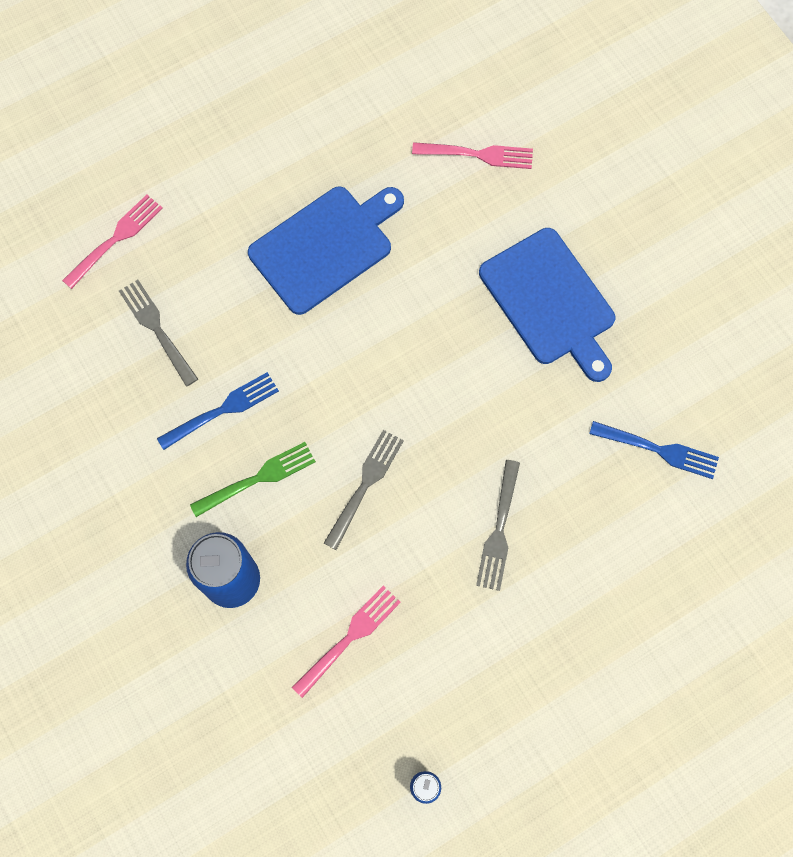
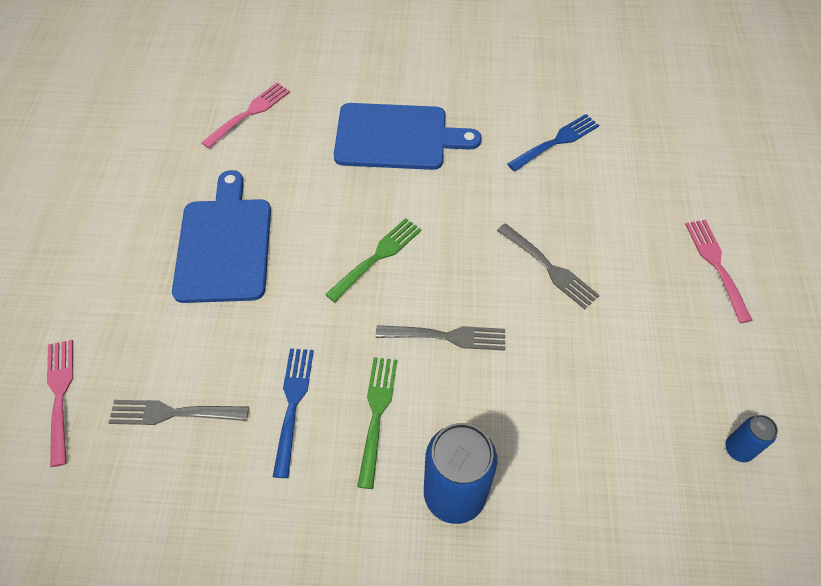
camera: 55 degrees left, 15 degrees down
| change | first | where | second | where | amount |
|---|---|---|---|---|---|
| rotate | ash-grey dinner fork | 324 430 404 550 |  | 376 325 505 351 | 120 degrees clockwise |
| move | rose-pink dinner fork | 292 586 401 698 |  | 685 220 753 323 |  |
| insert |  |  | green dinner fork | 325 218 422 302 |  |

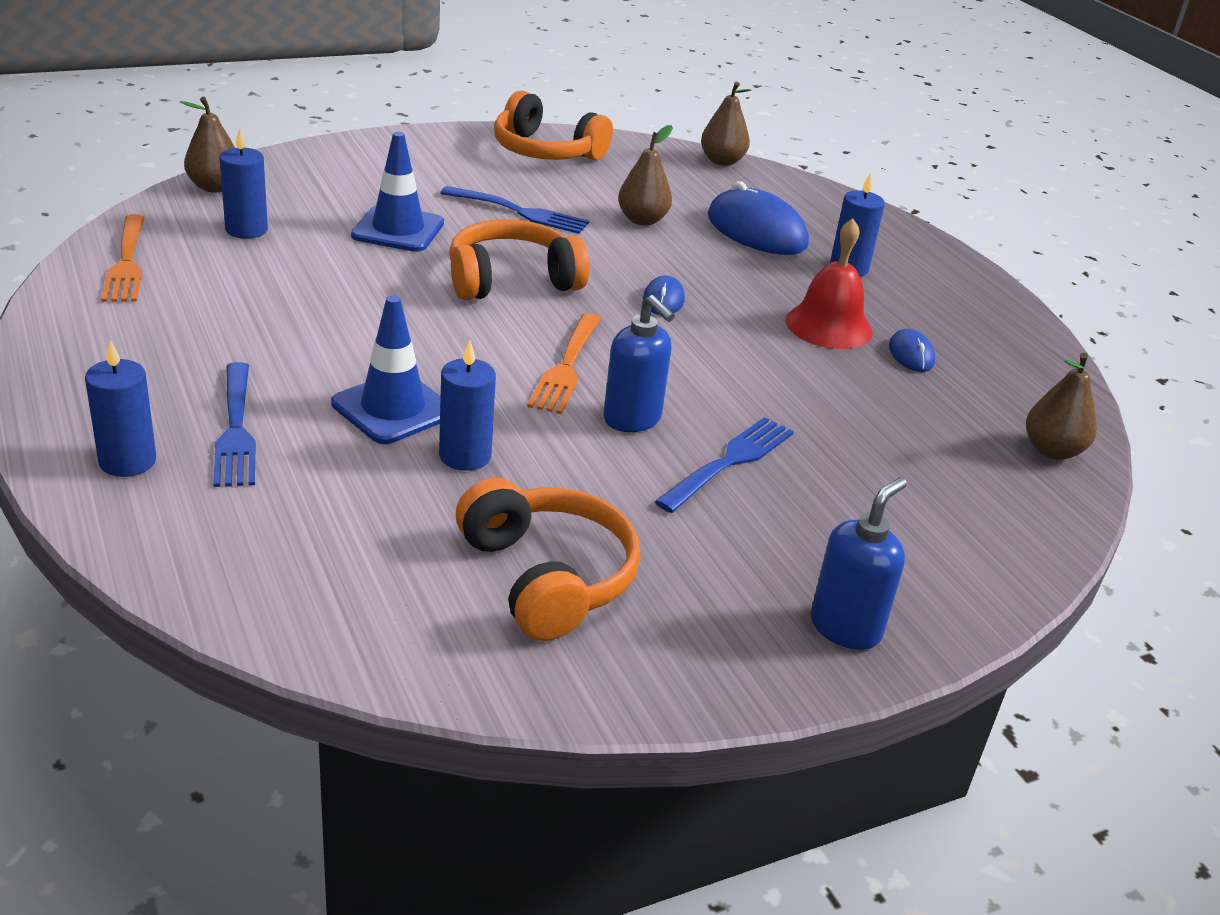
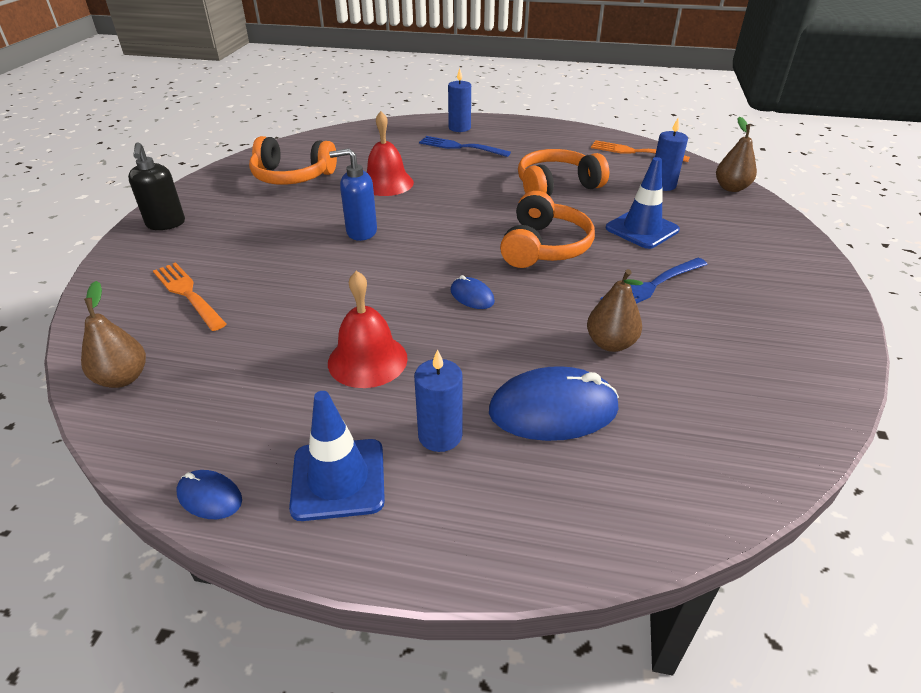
camera: 130 degrees right, 5 degrees up
| change | first | where | second | where | amount |
|---|---|---|---|---|---|
| delete | russet pear fruit | 701 82 751 166 |  |  |  |
| move | bright orange headset | 494 90 613 160 |  | 518 149 609 196 |  |
| move | royal blue traffic cone | 331 295 441 444 |  | 289 391 385 521 |  |
| move | bright orange dinner fork | 527 313 601 414 |  | 153 262 226 331 |  |
| move | royal blue PC mouse | 889 329 935 372 |  | 176 470 242 519 |  |
| replace | royal blue wax candle | 439 341 496 471 | red bell | 367 111 414 196 |  |
| delete | royal blue dinner fork | 655 417 794 513 |  |  |  |
| recolor | royal blue pump bottle | 811 477 907 650 | black pump bottle | 128 142 185 230 |  |

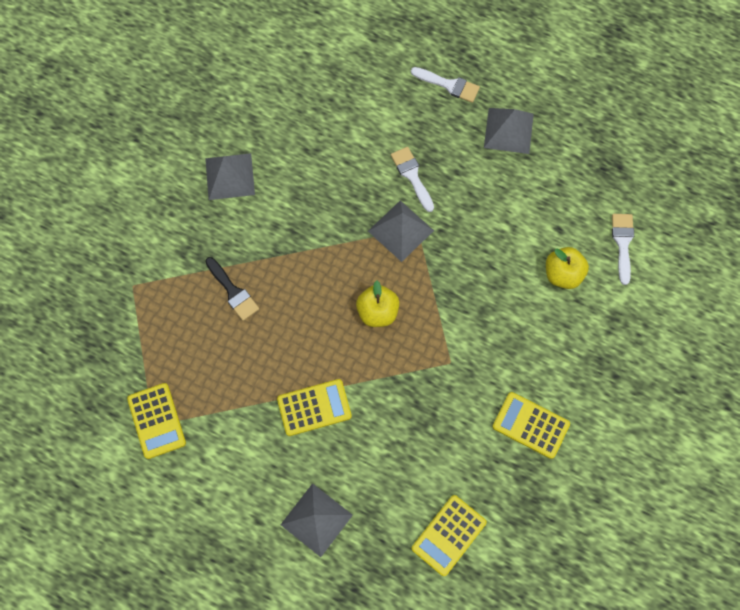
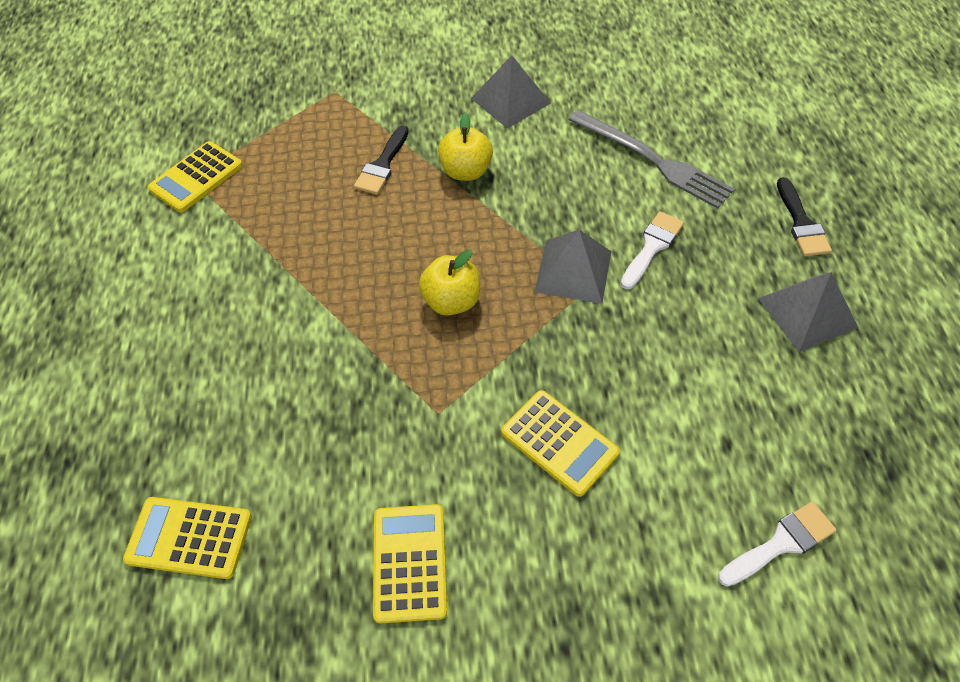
camera: 60 degrees right, 15 degrees down
| change | first | where | second | where | amount |
|---|---|---|---|---|---|
| recolor | snow-white brush | 411 67 480 103 | black brush | 777 177 832 256 |  |
| move | golden apple fruit | 546 247 589 289 |  | 438 113 493 181 |  |
| move | golden calculator | 277 379 352 436 |  | 501 390 620 497 |  |
| delete | ash-grey pyramid shape | 280 483 353 557 |  |  |  |
| insert |  |  | ash-grey dinner fork | 568 110 735 209 |  |

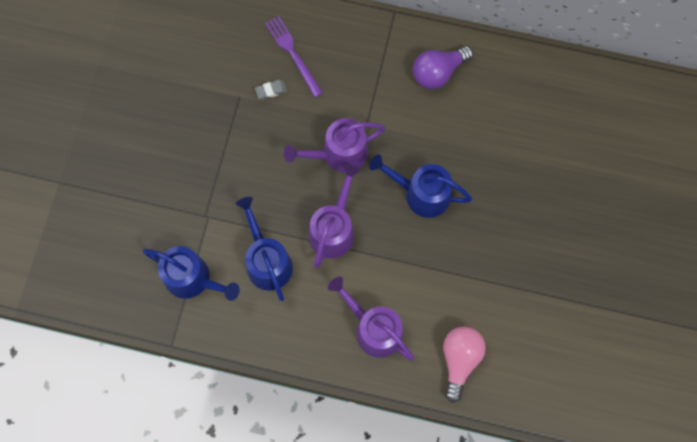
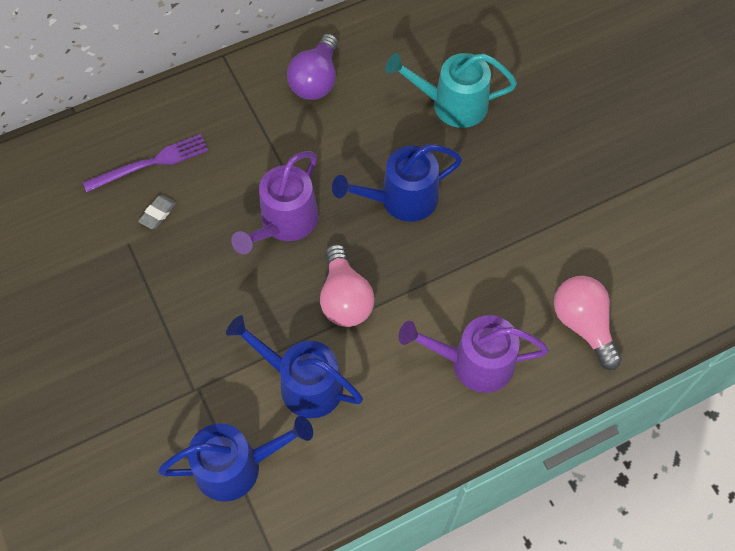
camera: 40 degrees left, 10 degrees down
| change | first | where | second | where | amount |
|---|---|---|---|---|---|
| rotate | violet dinner fork | 265 16 323 98 |  | 83 134 208 192 | 135 degrees clockwise |
| replace | violet watering can | 309 164 360 268 | rose-pink lightbulb | 320 244 375 327 |  |
| insert |  |  | teal watering can | 385 53 517 128 |  |

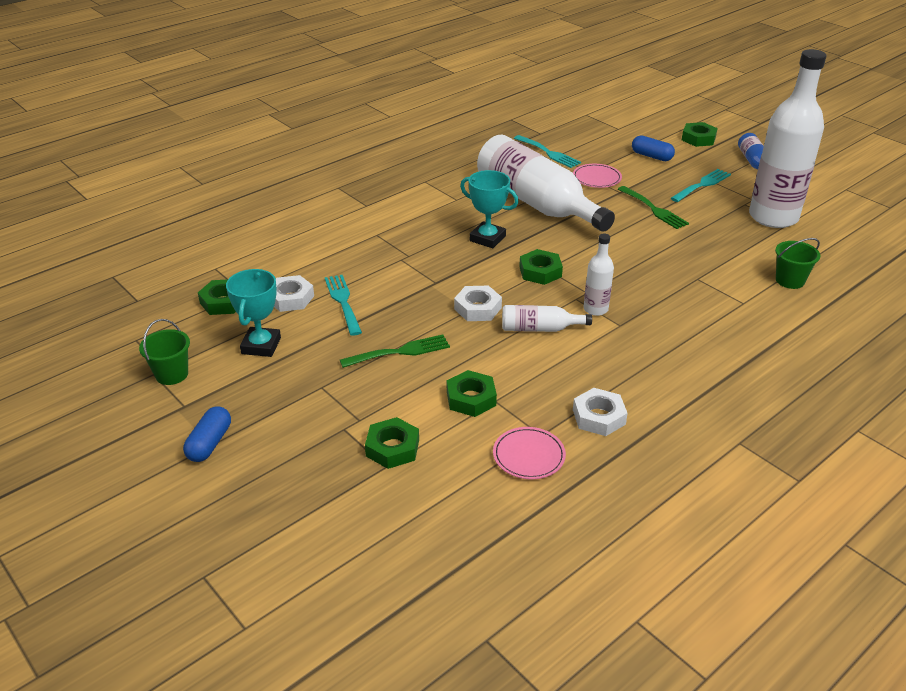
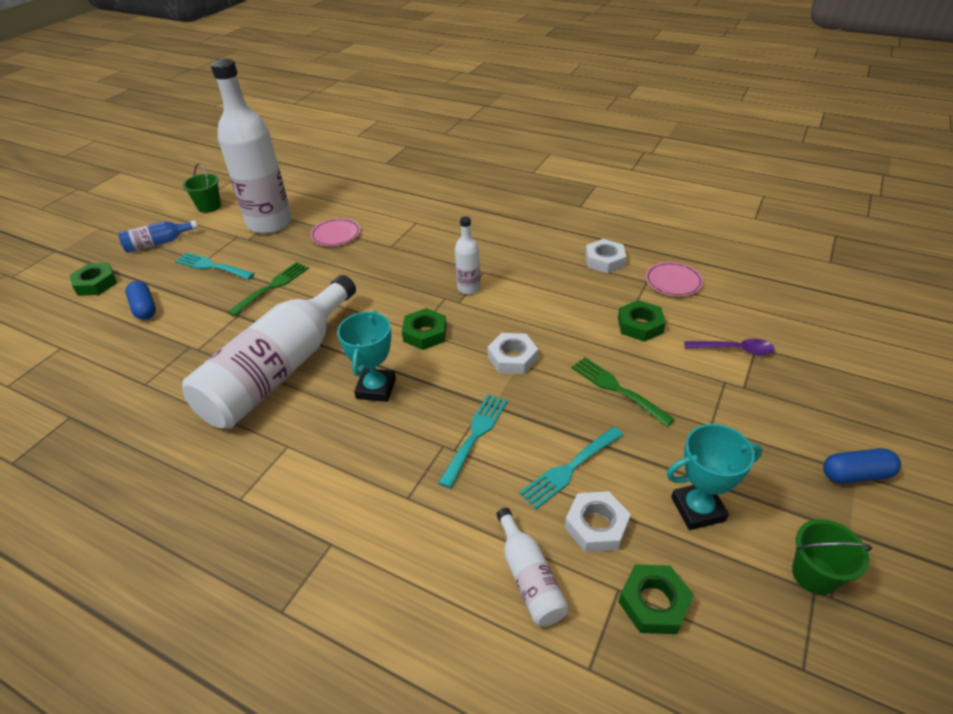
camera: 110 degrees left, 5 degrees up
| change | first | where | second | where | amount |
|---|---|---|---|---|---|
| move | teal dinner fork | 514 135 581 168 |  | 438 394 508 488 |  |
| rotate | royal blue pill | 632 135 675 161 |  | 126 281 156 320 | 45 degrees counterclockwise |
| move | rose-pink flat dish | 573 164 622 188 |  | 310 218 361 246 |  |
| move | green sand bucket | 775 238 821 289 |  | 182 163 221 213 |  |
| move | snow-white drink bottle | 502 305 592 332 |  | 497 508 569 627 |  |
| replace | green nut | 365 417 419 469 | violet teaspoon | 684 339 775 355 |  |

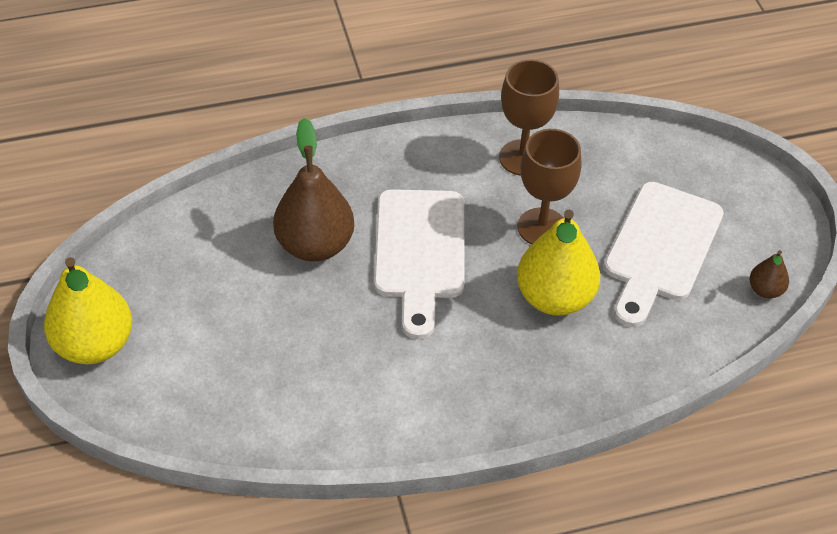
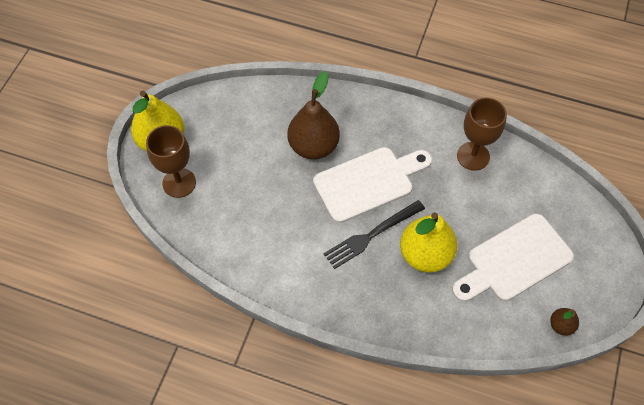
camera: 35 degrees right, 10 degrees up
| change | first | where | second | where | amount |
|---|---|---|---|---|---|
| move | russet chalice | 518 129 581 244 |  | 146 125 196 198 |  |
| rotate | snow-white bread board | 374 189 465 339 |  | 313 147 432 223 | 150 degrees counterclockwise |
| insert |  |  | black dinner fork | 324 200 425 269 |  |

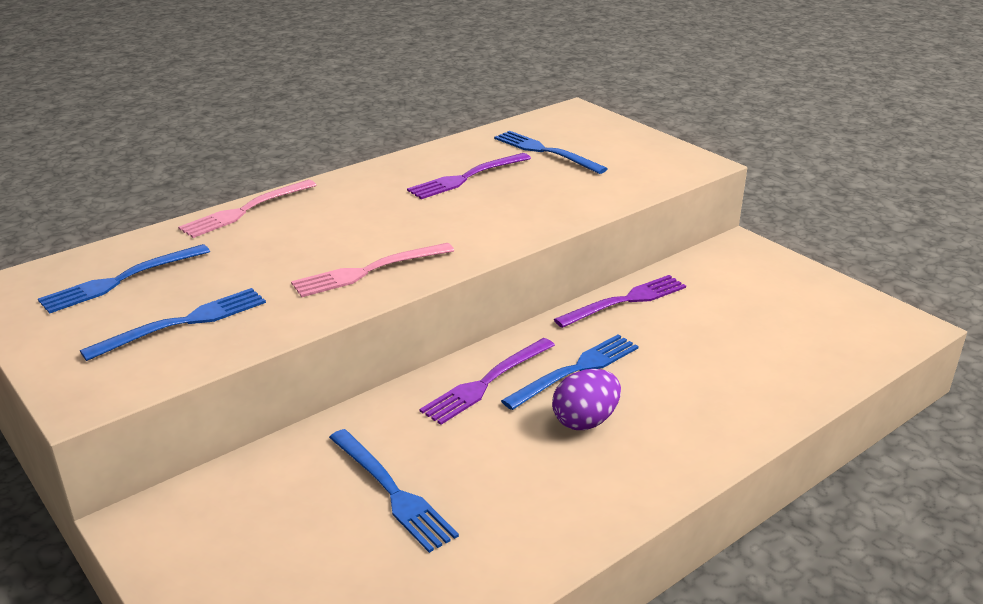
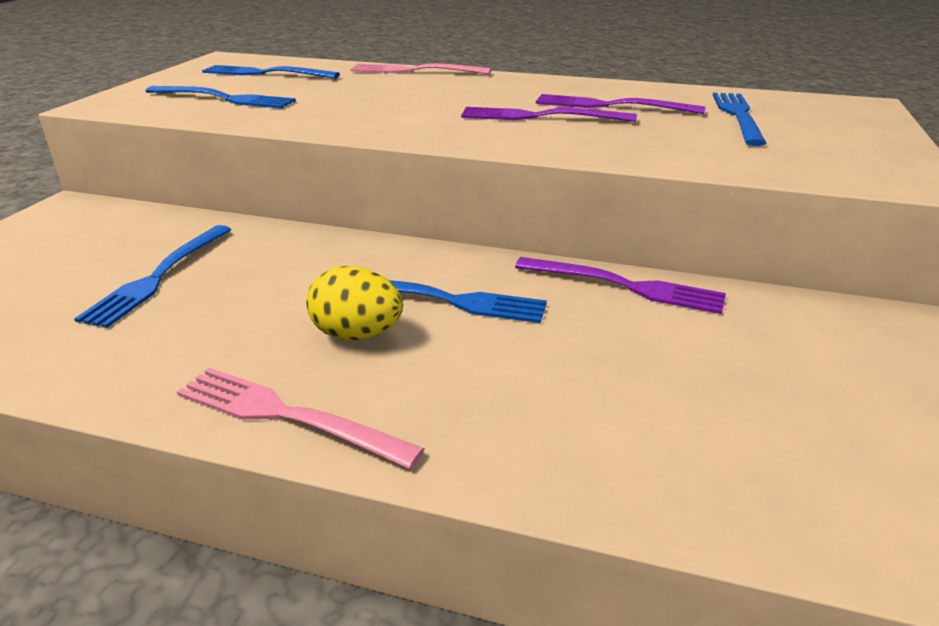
camera: 55 degrees right, 0 degrees up
| change | first | where | second | where | amount |
|---|---|---|---|---|---|
| move | rose-pink dinner fork | 291 243 454 297 |  | 177 368 425 469 |  |
| move | violet dinner fork | 420 338 555 425 |  | 461 107 637 122 |  |
| recolor | violet toy egg | 552 369 621 430 | golden toy egg | 306 266 403 340 |  |

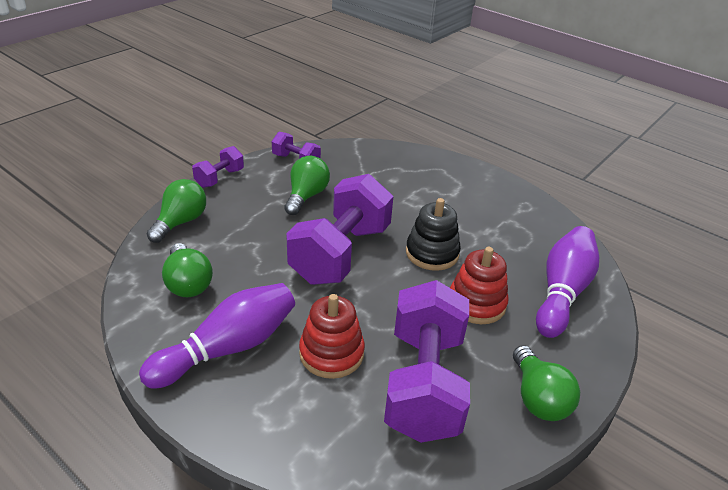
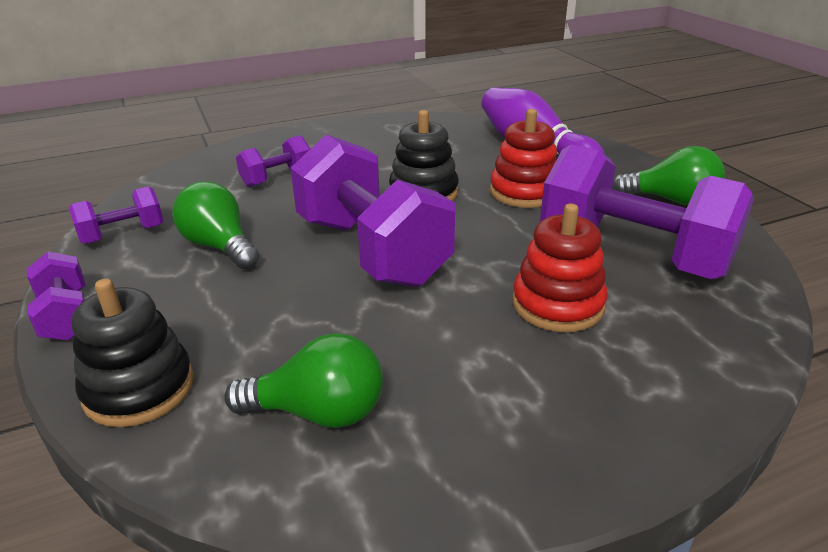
camera: 60 degrees left, 5 degrees down
| change | first | where | second | where | amount |
|---|---|---|---|---|---|
| replace | green lightbulb | 147 179 206 243 | black stacking toy | 71 279 194 427 |  |
| delete | violet tenpin | 139 283 295 389 |  |  |  |
| insert |  |  | violet hand weight | 236 135 310 187 |  |

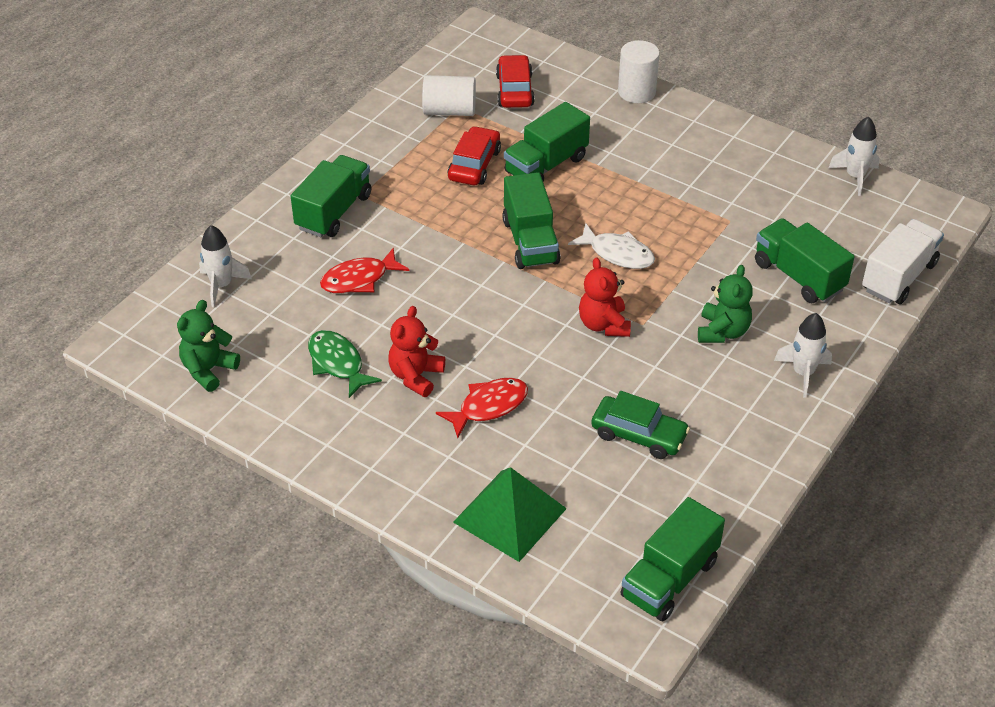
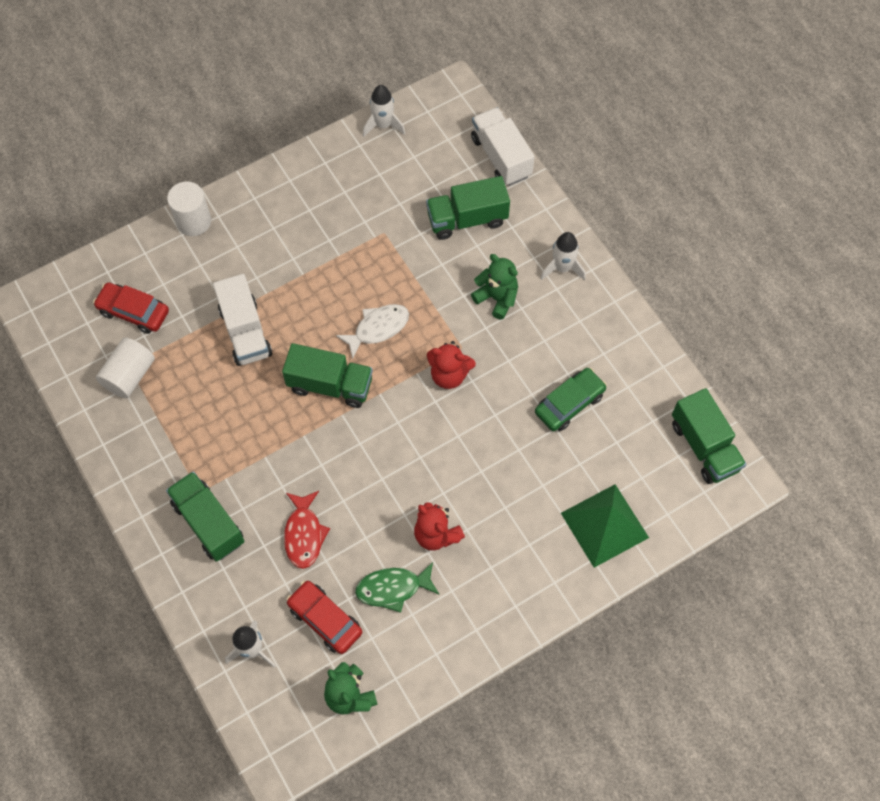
camera: 65 degrees left, 20 degrees up
| change | first | where | second | where | amount |
|---|---|---|---|---|---|
| recolor | green toy truck | 504 102 590 182 | snow-white toy truck | 213 274 272 366 |  |
| move | red car | 447 126 501 185 |  | 286 580 362 654 |  |
| delete | red toy fish | 436 378 528 438 |  |  |  |

